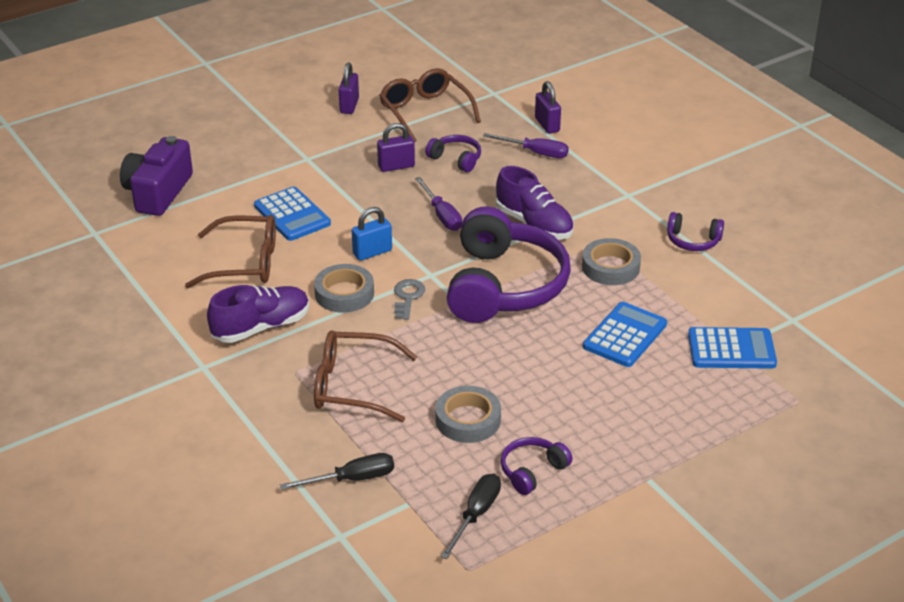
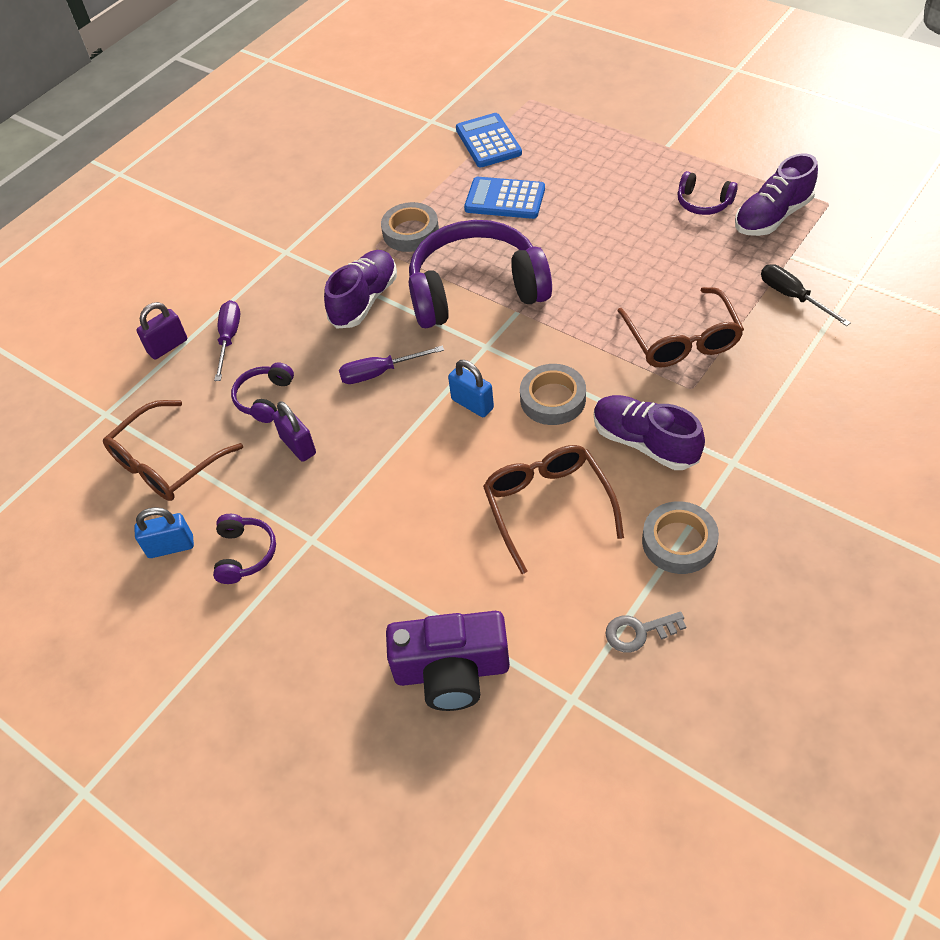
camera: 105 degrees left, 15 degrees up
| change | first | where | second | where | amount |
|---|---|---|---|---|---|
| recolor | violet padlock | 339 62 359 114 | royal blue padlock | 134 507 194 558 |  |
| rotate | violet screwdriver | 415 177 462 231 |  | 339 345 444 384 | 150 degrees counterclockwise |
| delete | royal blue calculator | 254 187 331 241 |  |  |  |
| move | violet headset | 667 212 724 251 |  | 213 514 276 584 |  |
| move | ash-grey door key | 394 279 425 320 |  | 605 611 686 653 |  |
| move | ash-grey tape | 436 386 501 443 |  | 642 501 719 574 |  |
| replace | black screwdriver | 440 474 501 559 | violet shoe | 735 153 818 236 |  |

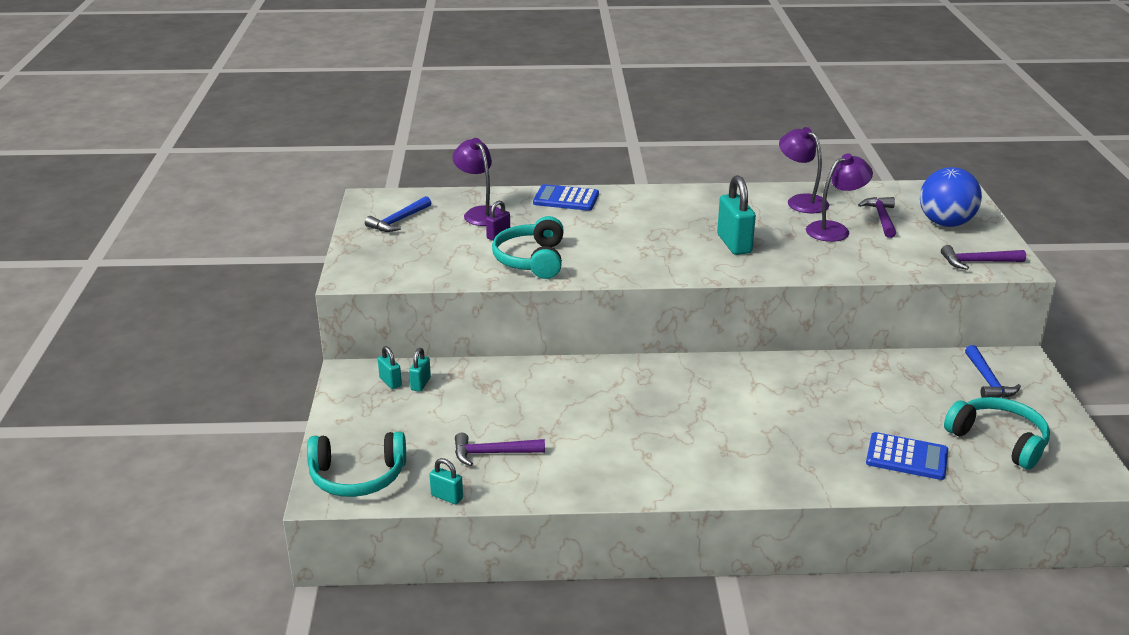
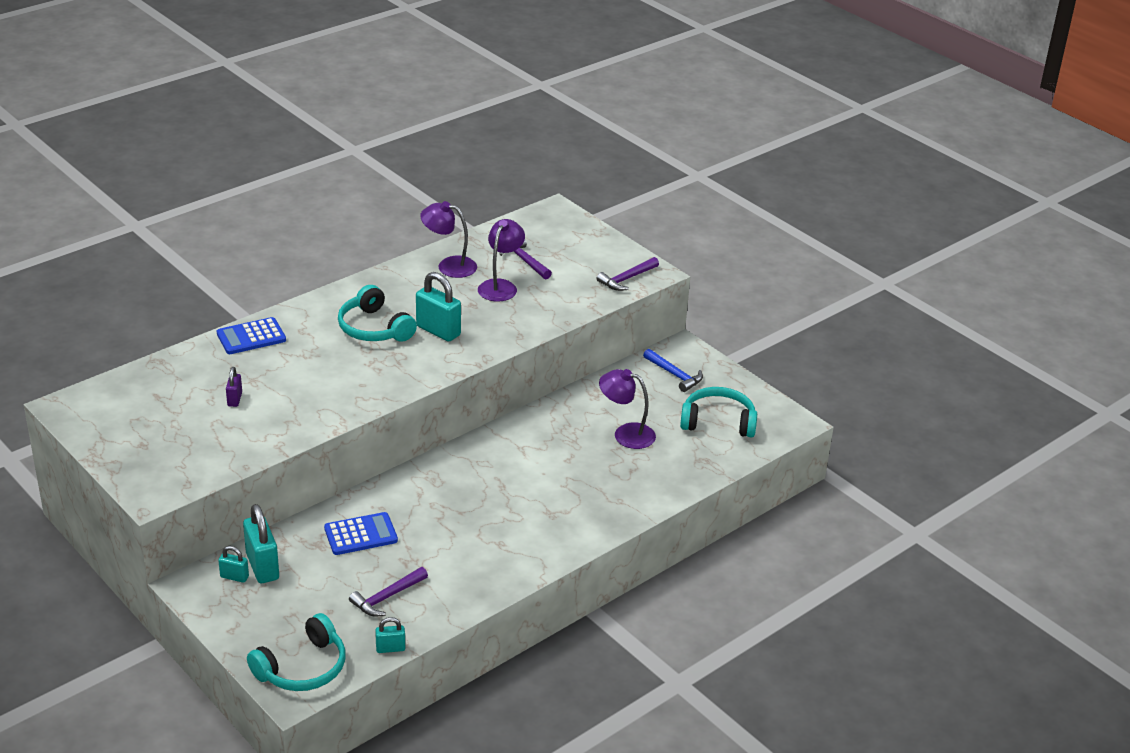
camera: 40 degrees left, 5 degrees up
| change | first | where | second | where | amount |
|---|---|---|---|---|---|
| move | violet reading lamp | 452 138 501 226 |  | 599 369 656 449 |  |
| delete | royal blue ball | 920 167 982 227 |  |  |  |
| delete | royal blue carpenter's hammer | 365 196 431 232 |  |  |  |
| move | teal headset | 492 216 564 279 |  | 338 285 417 342 |  |
| resize | teal padlock | 409 348 431 392 |  | 243 504 279 583 | x1.89 |
| move | royal blue calculator | 866 432 948 480 |  | 324 512 398 555 |  |

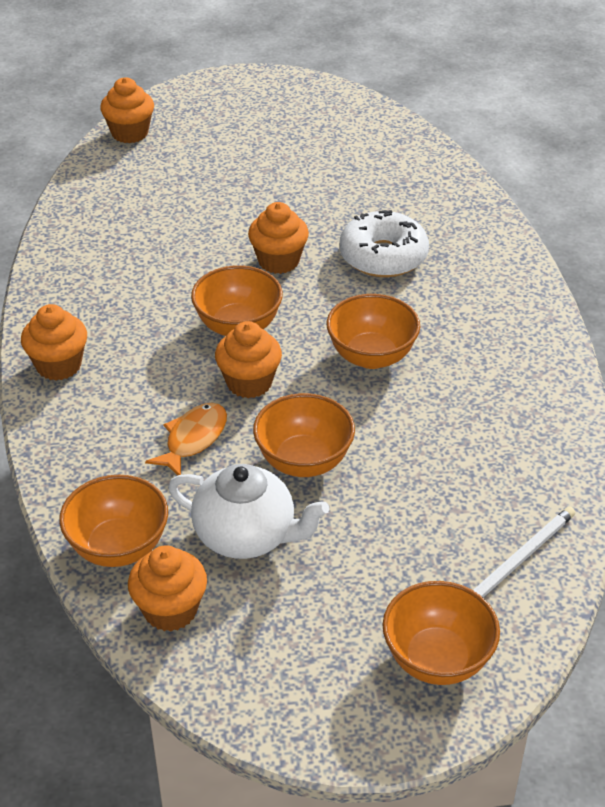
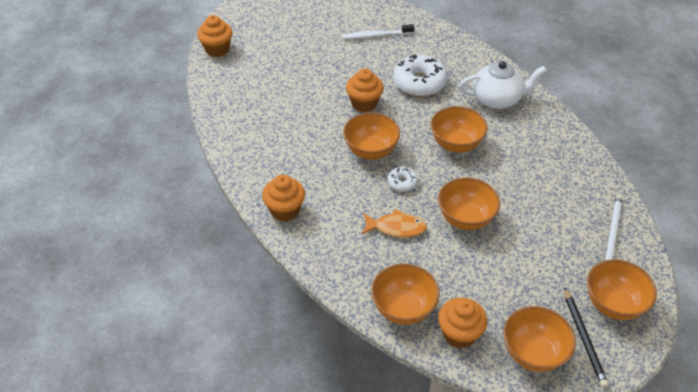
camera: 25 degrees left, 5 degrees up
| change | first | where | second | where | amount |
|---|---|---|---|---|---|
| replace | bright orange fairy cake | 215 321 282 398 | snow-white donut | 387 167 418 192 |  |
| rotate | bright orange toy fish | 145 402 227 475 |  | 362 209 427 237 | 90 degrees clockwise |
| move | snow-white tea pot | 168 464 329 559 |  | 459 61 547 109 |  |
| insert |  |  | snow-white dental brush | 342 24 414 39 |  |
| insert |  |  | black wooden pencil | 564 287 608 387 |  |
| insert |  |  | bright orange deep dish | 503 306 576 372 |  |

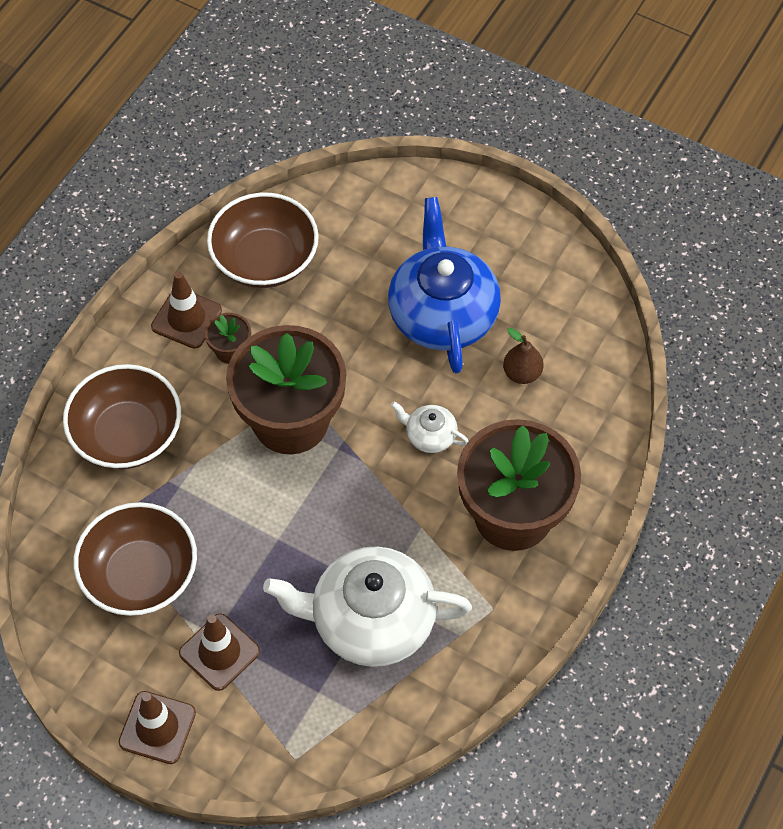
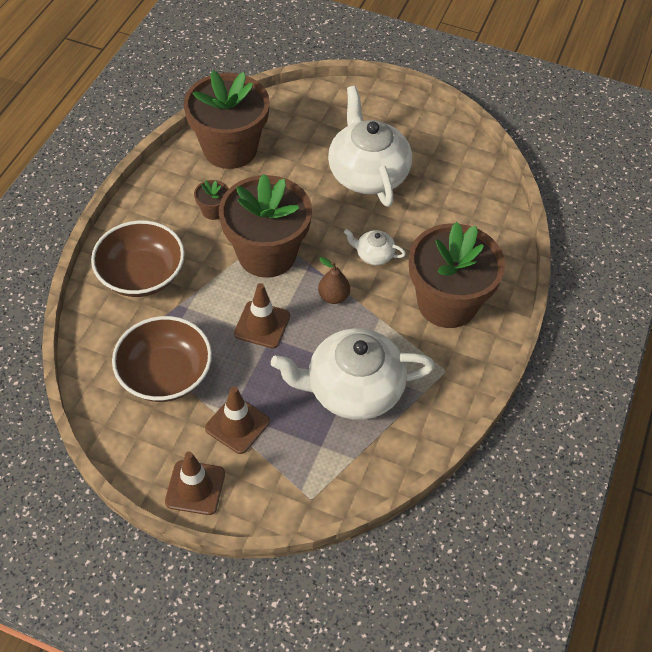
camera: 10 degrees left, 5 degrees down
| change | first | where | second | where | amount |
|---|---|---|---|---|---|
| replace | russet deep dish | 207 193 319 288 | russet plant pot | 184 70 270 169 |  |
| recolor | royal blue tea pot | 388 197 501 373 | snow-white tea pot | 328 86 412 207 |  |
| move | russet traffic cone | 151 272 222 349 |  | 234 283 290 348 |  |
| move | russet pear fruit | 503 328 544 384 |  | 318 257 350 304 |  |

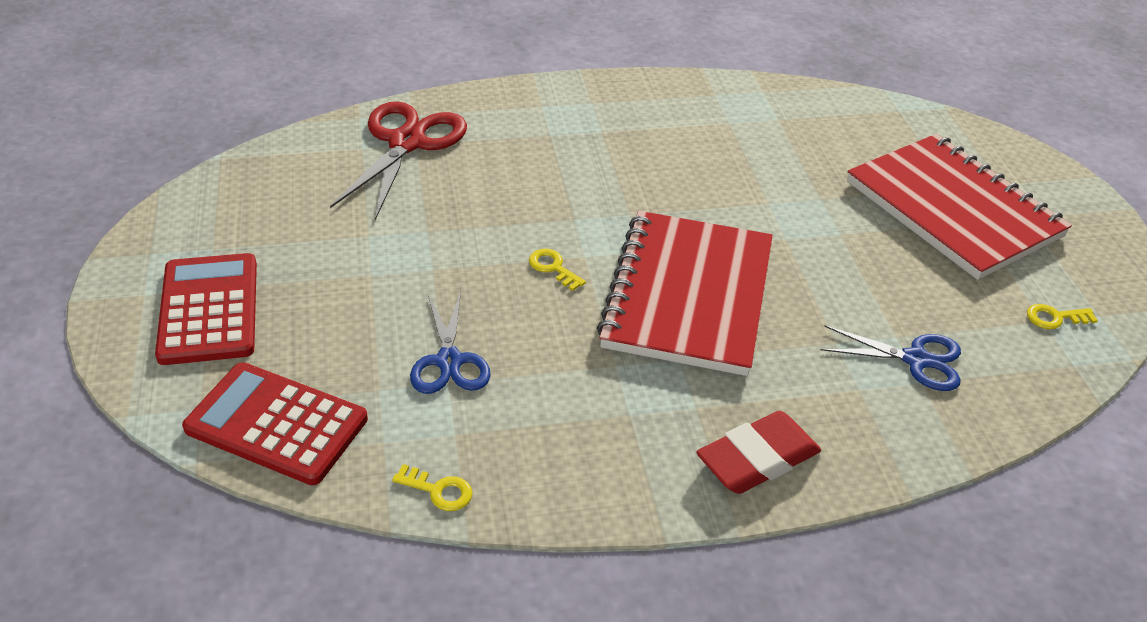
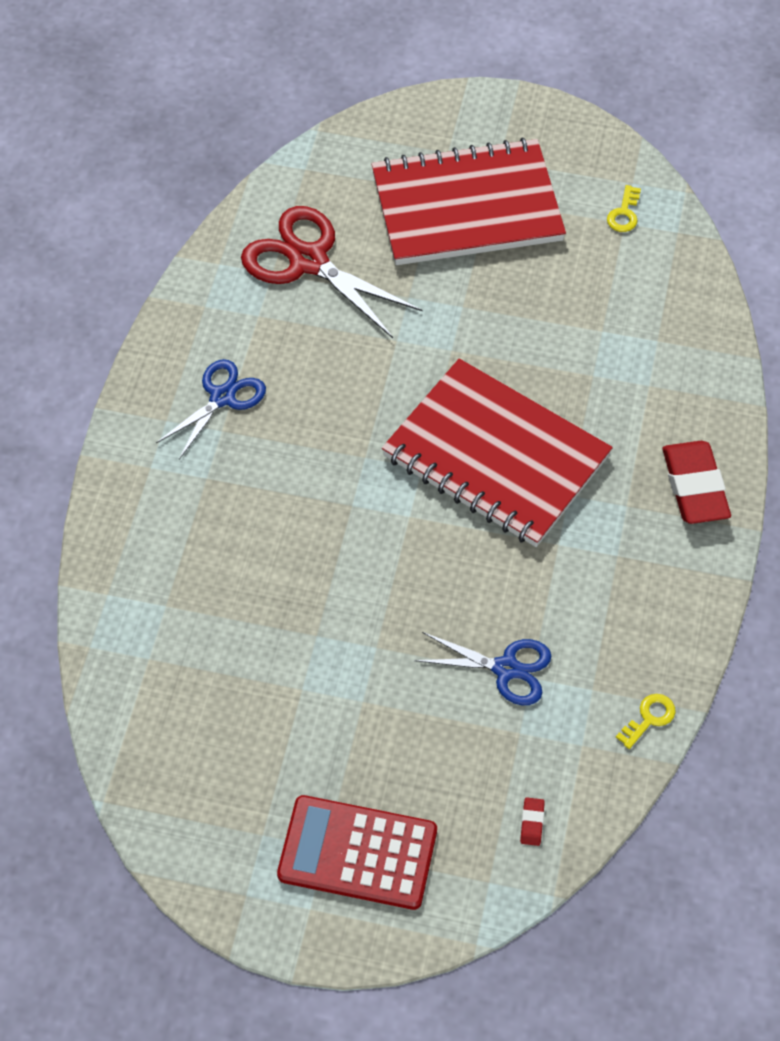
camera: 65 degrees left, 15 degrees up
| change | first | where | second | where | amount |
|---|---|---|---|---|---|
| move | red shears | 330 101 467 220 |  | 241 206 422 338 |  |
| delete | golden door key | 529 249 586 291 |  |  |  |
| move | royal blue shears | 820 325 961 391 |  | 156 359 266 459 |  |
| replace | red calculator | 182 362 368 485 | red pencil eraser | 520 798 545 846 |  |

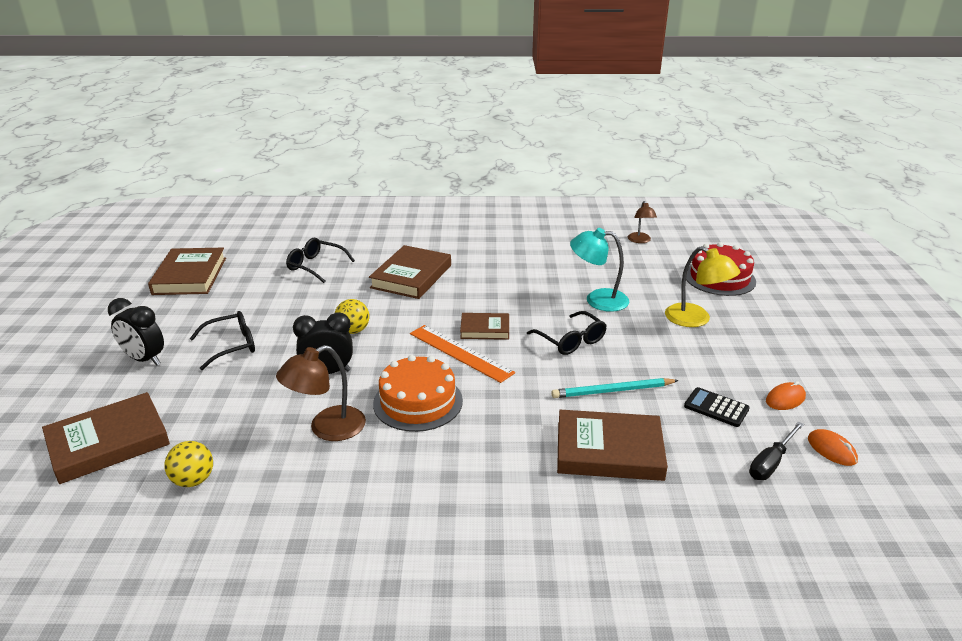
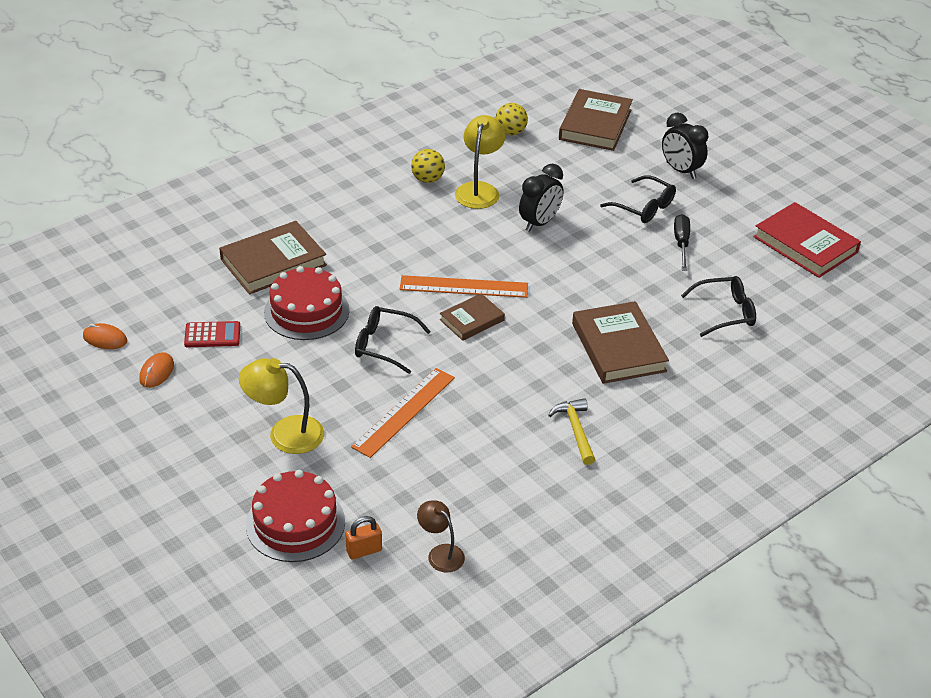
camera: 140 degrees right, 10 degrees up
| change | first | where | second | where | amount |
|---|---|---|---|---|---|
| replace | teal reading lamp | 570 228 629 312 | bright orange ruler | 351 368 455 458 |  |
| recolor | russet hardback | 148 248 226 295 | red hardback | 753 202 861 278 |  |
| rotate | black alarm clock | 108 298 164 366 |  | 662 113 708 179 | 120 degrees counterclockwise |
| move | golden ball | 335 299 370 334 |  | 411 149 445 183 |  |
| rotate | black glasses | 190 311 255 370 |  | 600 175 676 223 | 75 degrees counterclockwise |
| recolor | russet reading lamp | 276 345 366 441 | golden reading lamp | 455 115 506 209 |  |
| delete | bright orange gateau | 373 355 463 432 |  |  |  |
| replace | teal wooden pencil | 551 378 679 398 | red gateau | 264 266 349 340 |  |
| recolor | black calculator | 684 387 750 427 | red calculator | 184 321 240 347 |  |
| move | black screwdriver | 749 422 804 480 |  | 674 214 690 271 |  |
| insert |  |  | golden carpenter's hammer | 548 398 595 465 |  |
| insert |  |  | bright orange padlock | 346 516 382 560 |  |

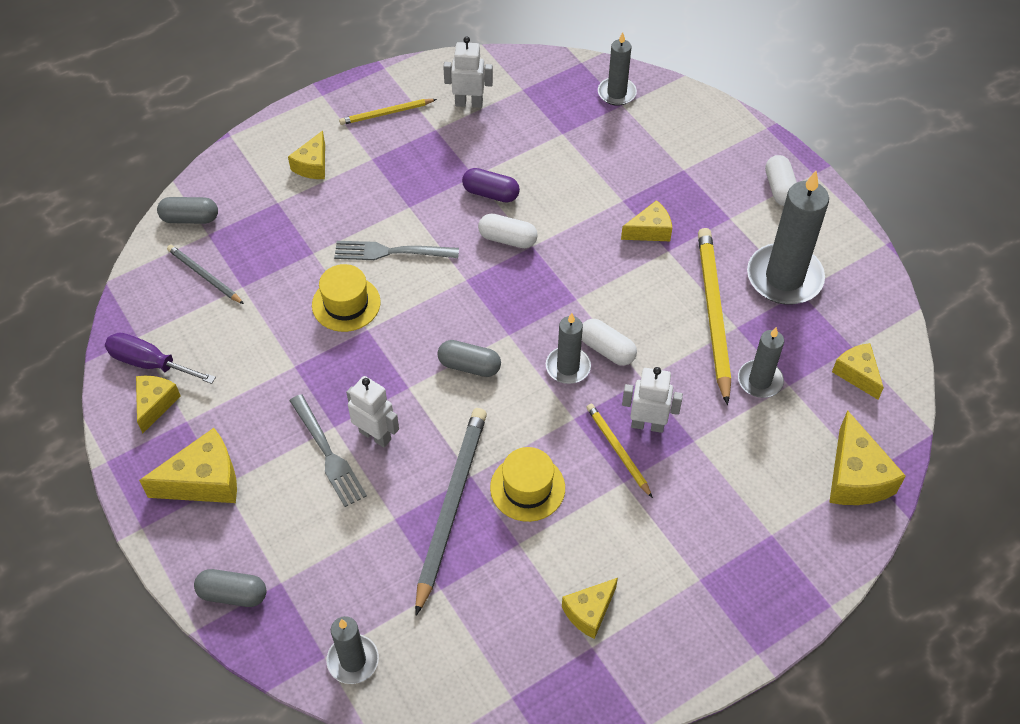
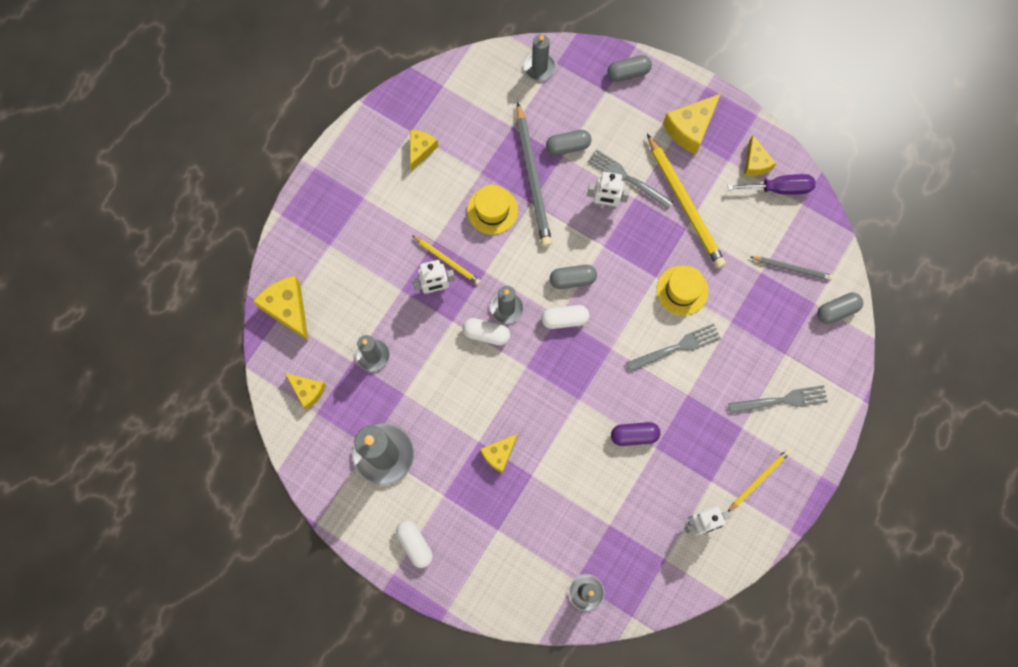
camera: 155 degrees right, 20 degrees up
| change | first | where | second | where | amount |
|---|---|---|---|---|---|
| replace | golden cheese wedge | 288 131 325 179 | ash-grey dinner fork | 728 385 828 414 |  |
| move | snow-white pill | 478 214 538 248 |  | 541 305 589 329 |  |
| move | golden wooden pencil | 698 228 731 405 |  | 647 134 726 268 |  |
| insert |  |  | ash-grey pill | 546 130 591 155 |  |

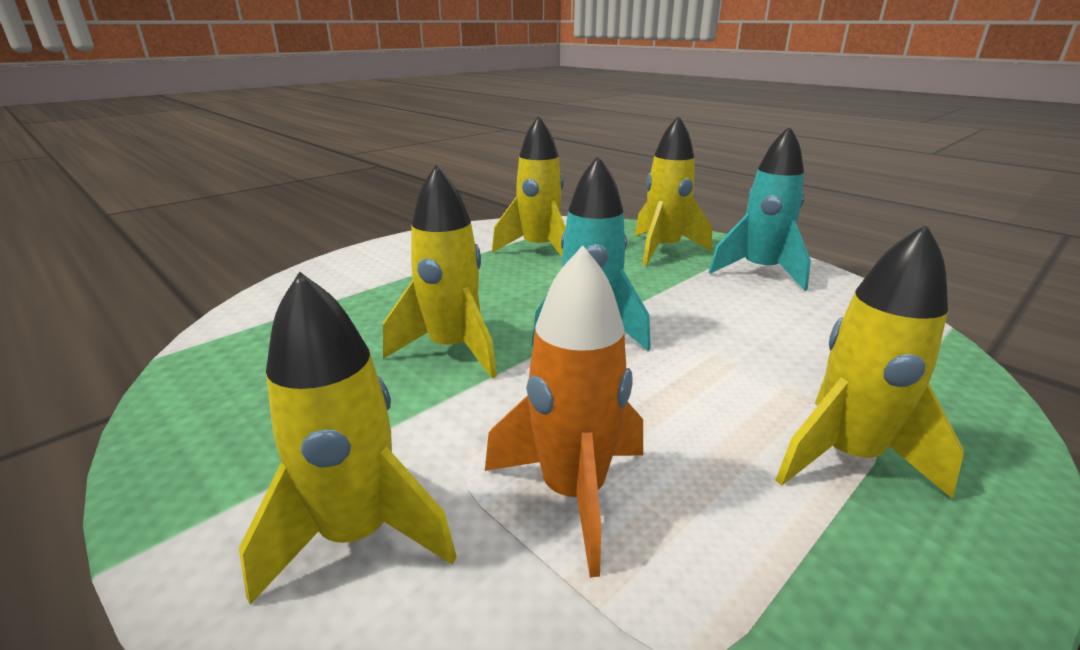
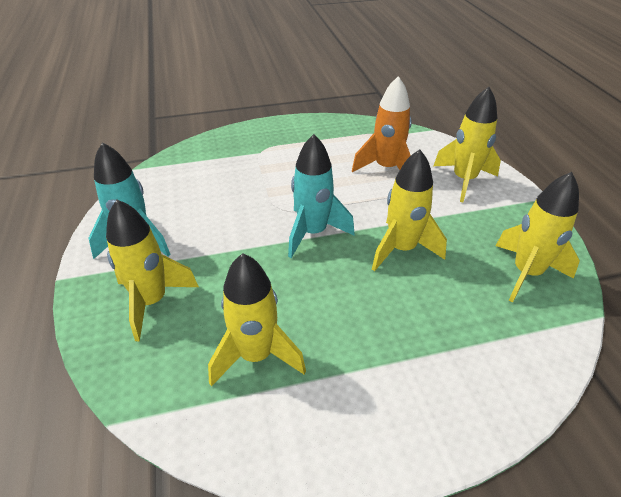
camera: 150 degrees left, 15 degrees up
| change | first | where | second | where | amount |
|---|---|---|---|---|---|
| move | golden spaceship | 776 224 964 499 |  | 496 172 580 302 |  |

